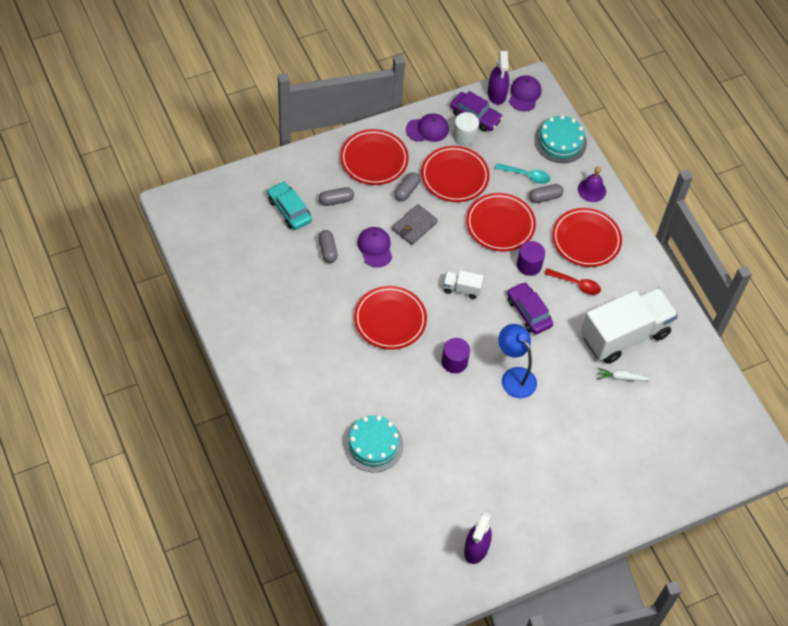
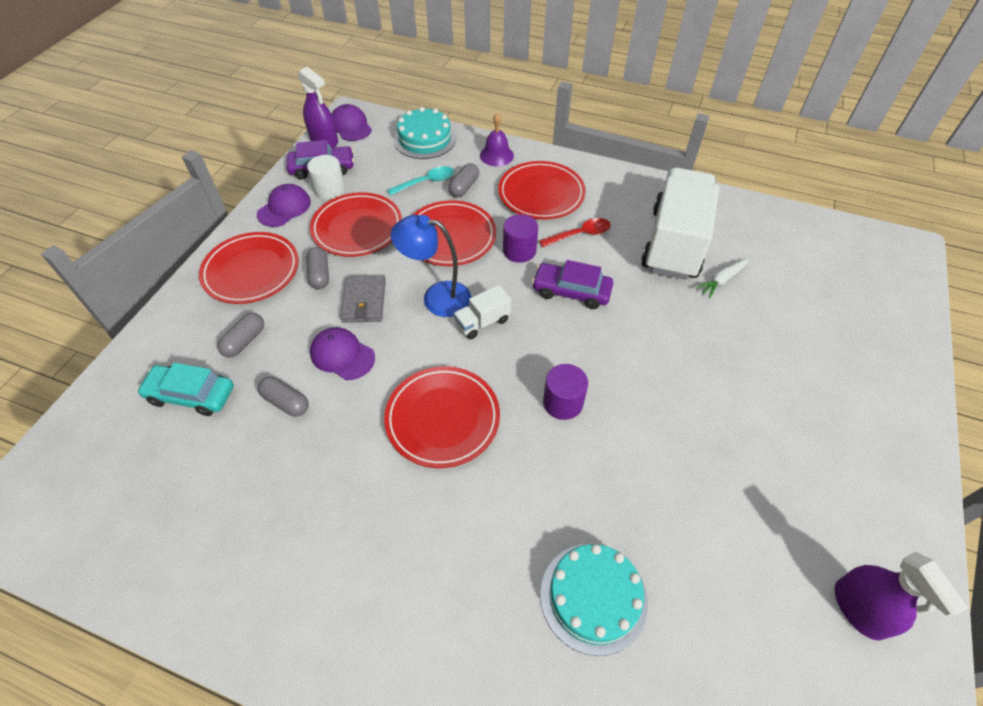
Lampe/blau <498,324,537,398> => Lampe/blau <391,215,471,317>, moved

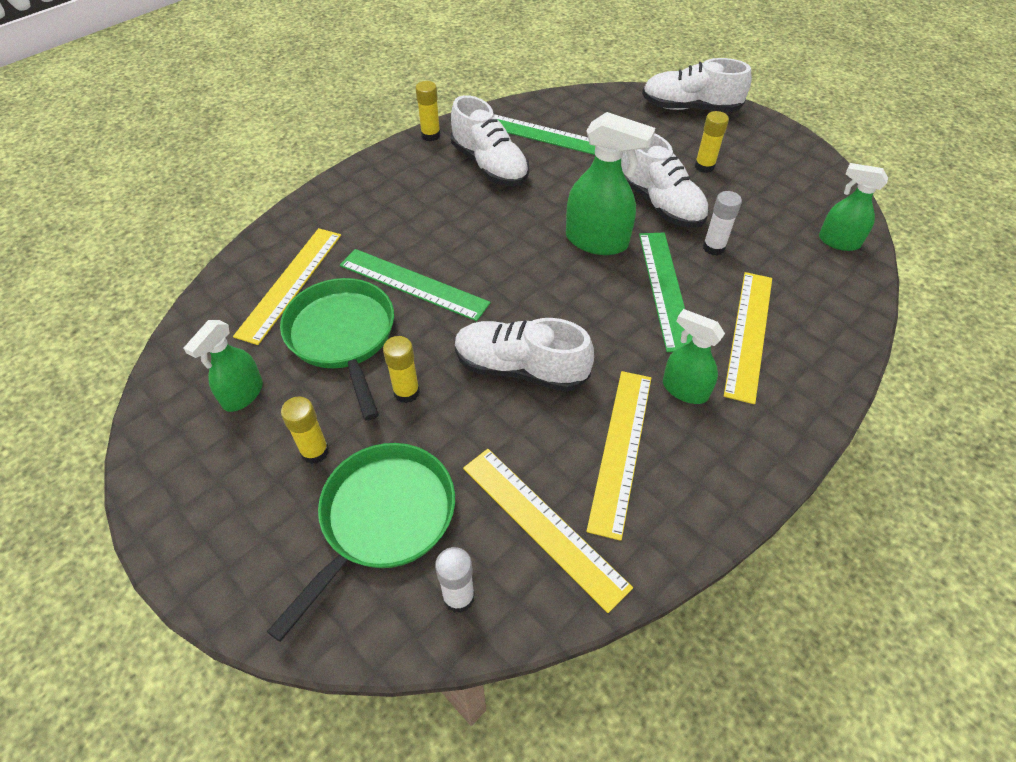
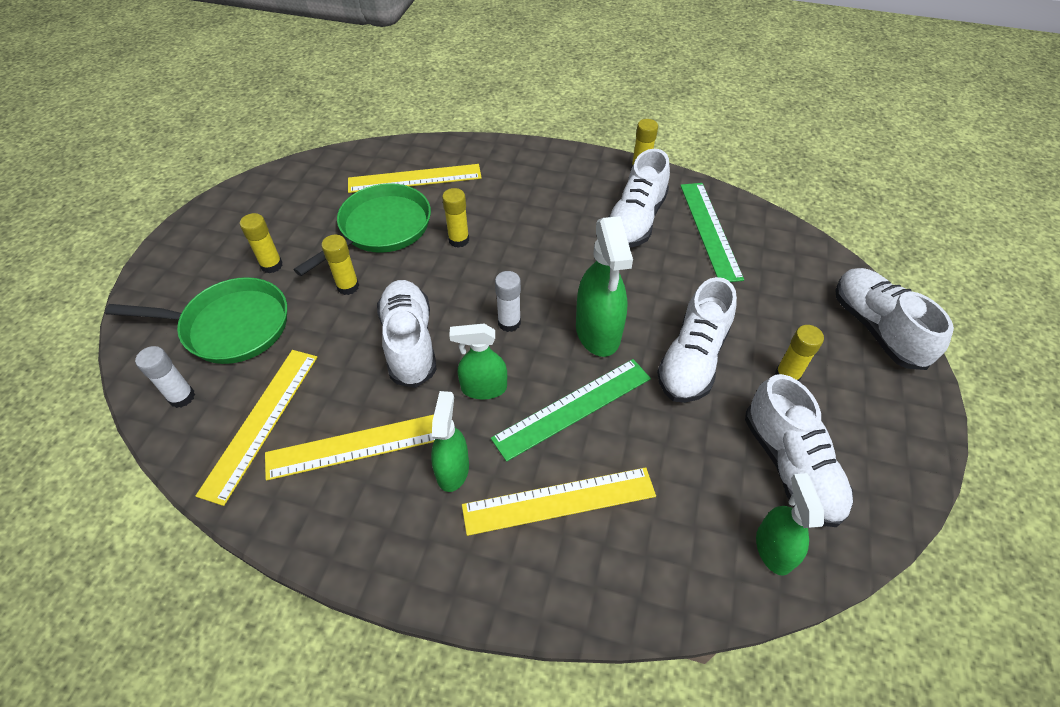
Sprühflasche/grün <184,320,263,412> => Sprühflasche/grün <449,324,507,400>, moved
Lineal/grün <340,249,491,321> => Klebestift/gelb <442,188,469,248>
Klebestift/weiß <703,191,742,255> => Klebestift/weiß <495,271,521,332>, moved
nothing => Schuh/weiß <745,374,853,527>

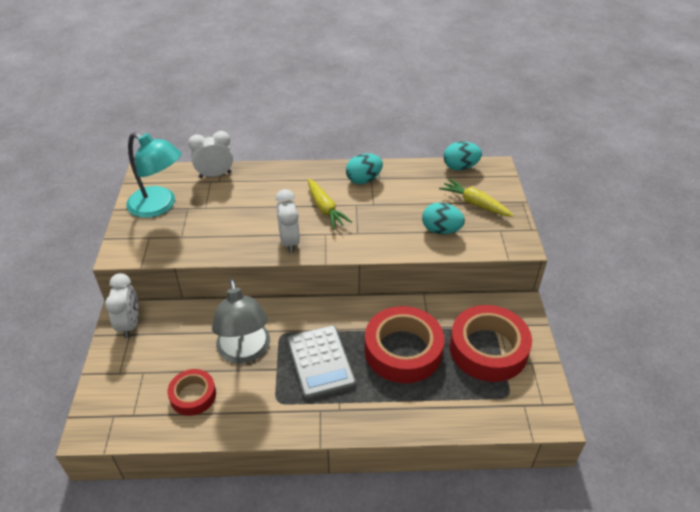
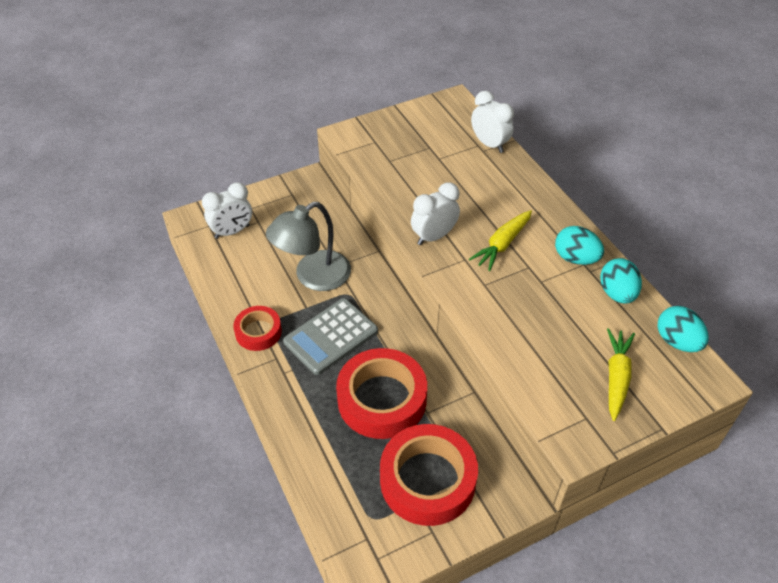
Wecker/weiß <105,273,139,338> => Wecker/weiß <202,183,252,239>, moved
Lampe/türkis <126,132,182,218> => nothing
Klebeband/rot <167,369,216,416> => Klebeband/rot <233,306,282,351>, moved
Ei/türkis <422,202,465,234> => Ei/türkis <600,258,642,303>, moved

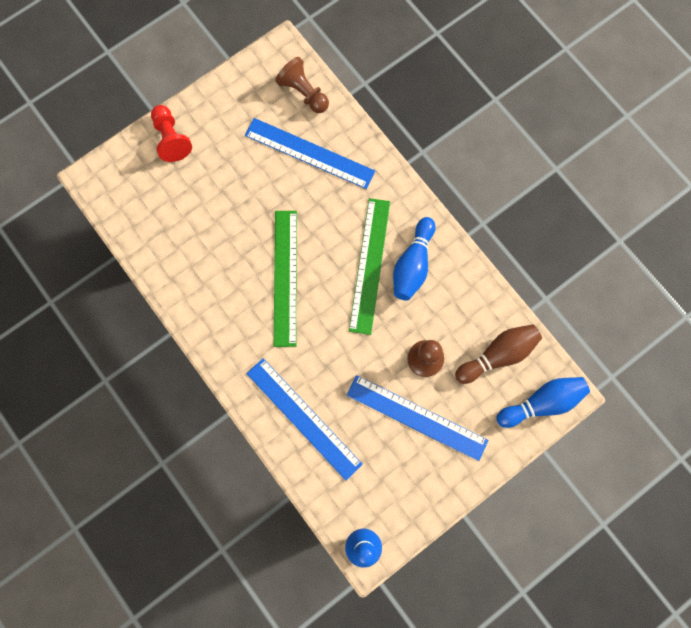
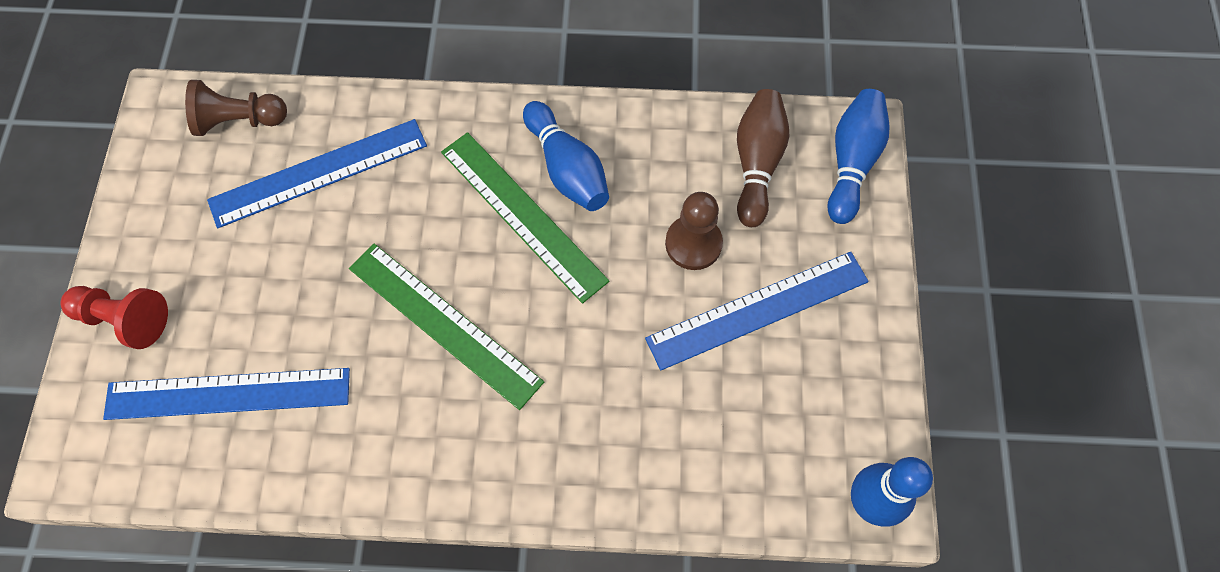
Lineal/blau <246,358,363,481> => Lineal/blau <103,368,350,420>, moved

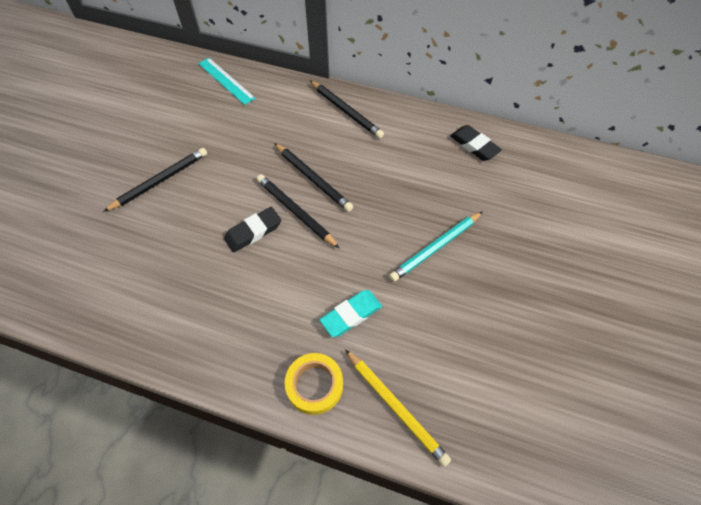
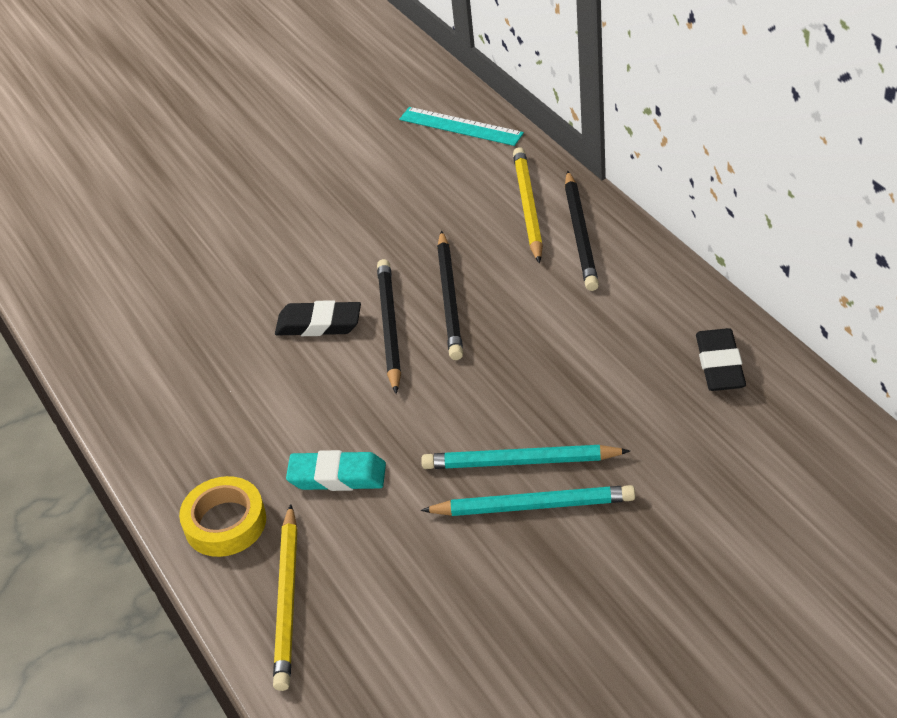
Bleistift/schwarz <103,148,207,212> => nothing
Lineal/türkis <198,58,256,105> => Lineal/türkis <399,107,524,146>, 60 degrees counterclockwise
nothing => Bleistift/türkis <421,485,635,516>
nothing => Bleistift/gelb <513,147,543,263>

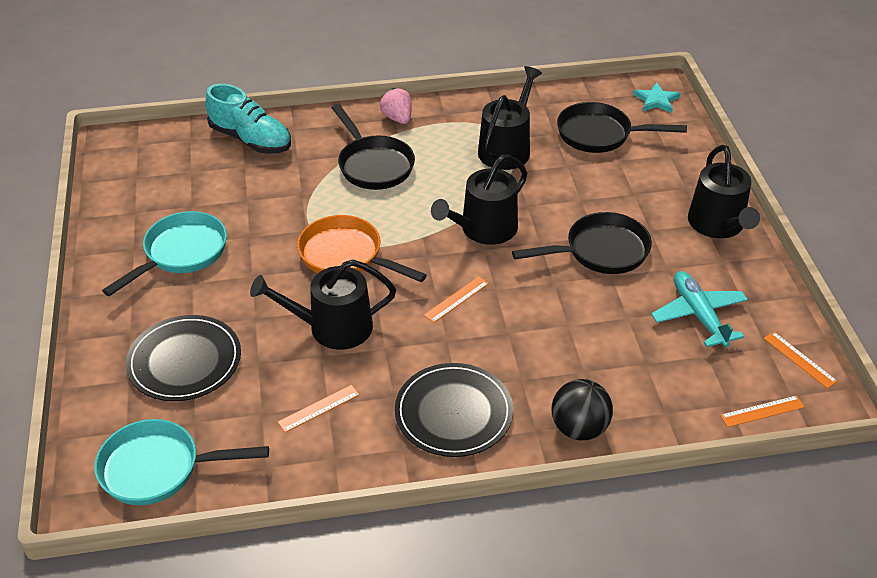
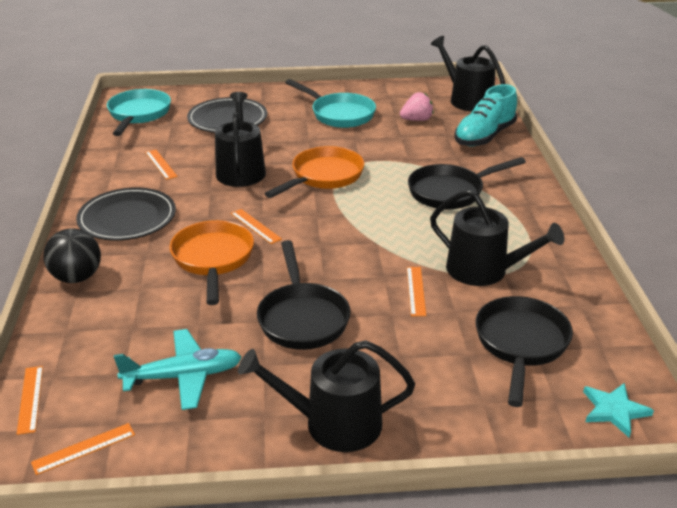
Erdbeere/rosa <380,88,412,124> => Erdbeere/rosa <400,92,434,121>, moved
Gießkanne/schwarz <431,154,527,245> => Gießkanne/schwarz <431,36,505,111>, moved
nothing => Pfanne/orange <170,220,254,305>
nothing => Lineal/orange <407,267,426,316>

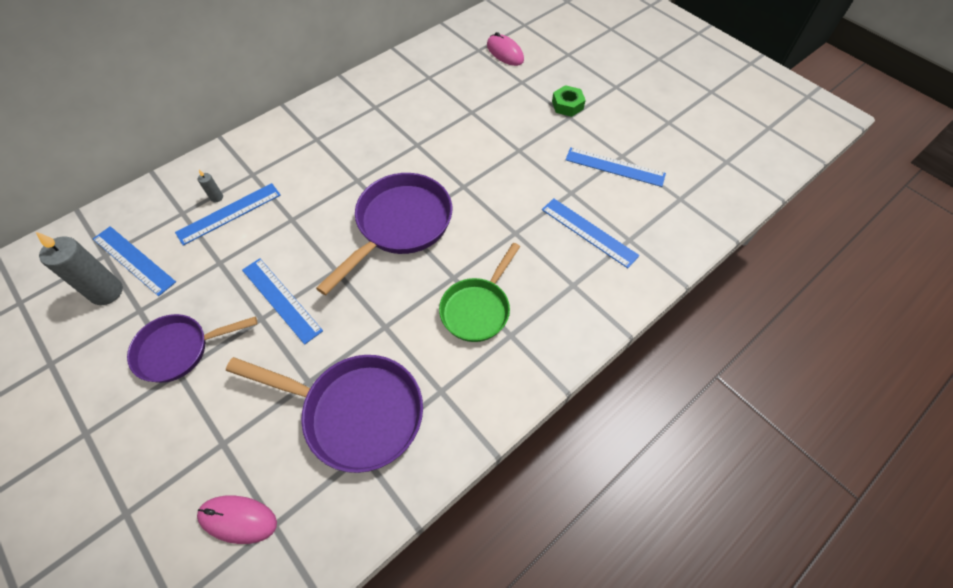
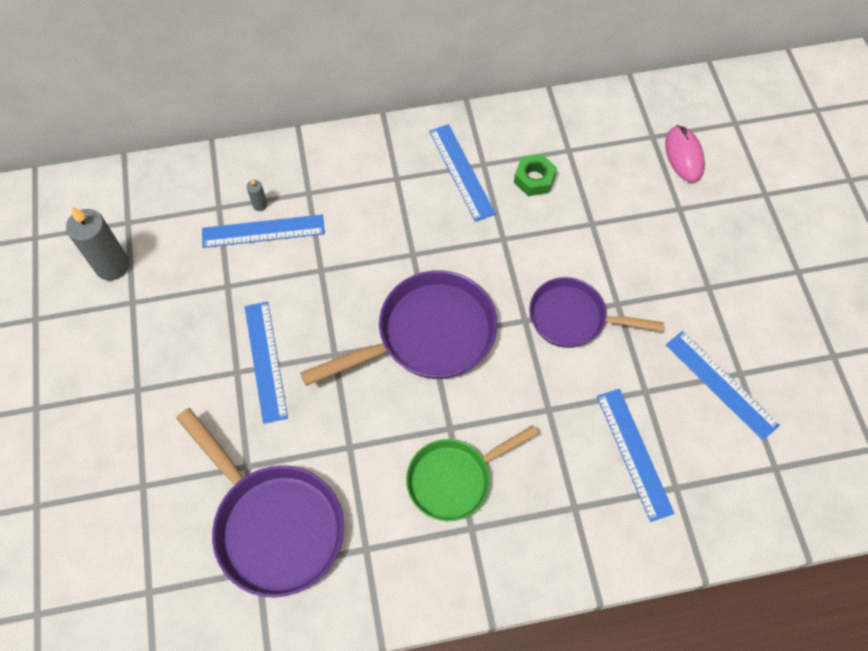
Lineal/blau <93,226,176,296> => Lineal/blau <429,124,496,222>, moved
Pfanne/lila <127,314,257,383> => Pfanne/lila <529,277,664,348>, moved
Computermaus/rosa <197,496,277,544> => nothing
Sechskantmutter/grün <552,85,586,117> => Sechskantmutter/grün <514,154,557,196>, moved

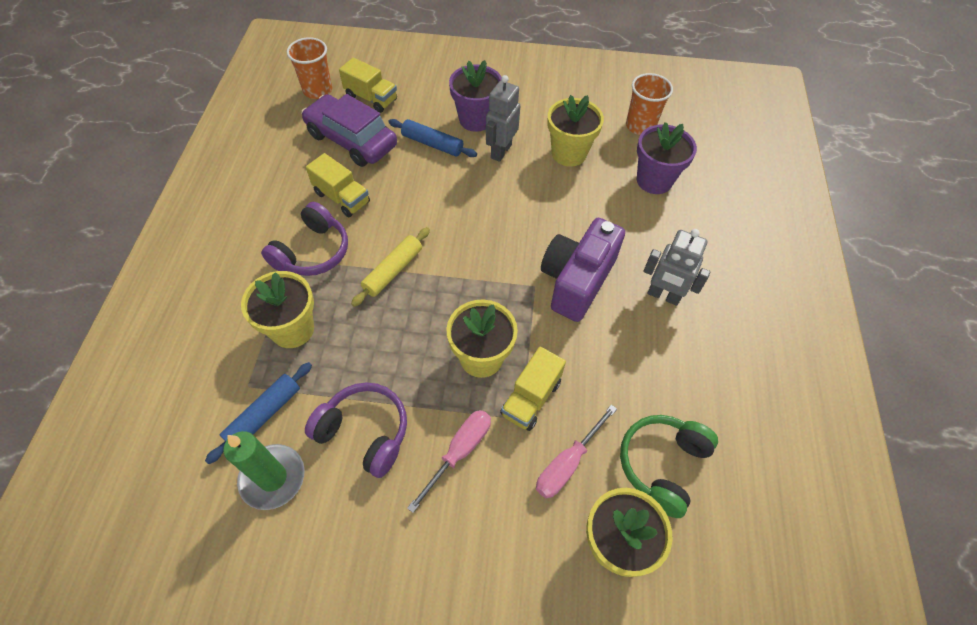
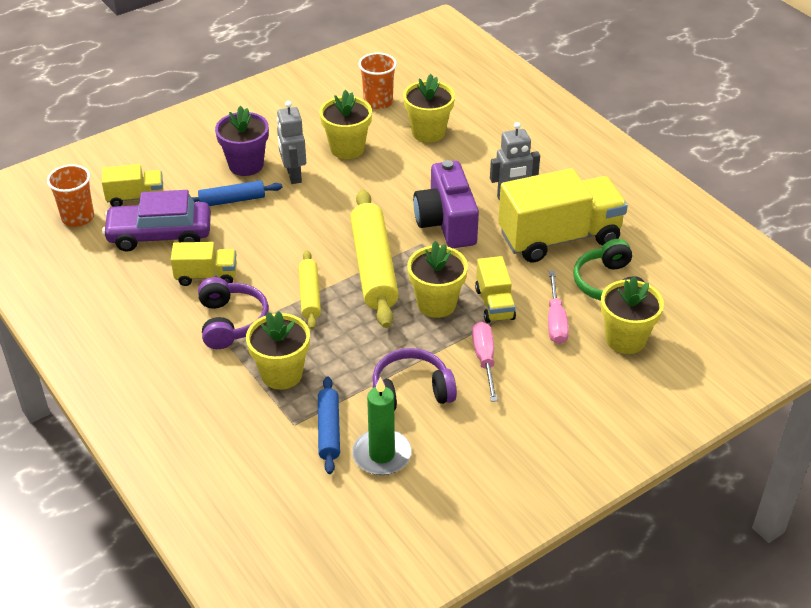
Blumentopf/lila <637,122,697,194> => Blumentopf/gelb <403,74,455,143>
nothing => Nudelholz/gelb <350,190,399,328>
nothing => Lastwagen/gelb <498,168,628,263>

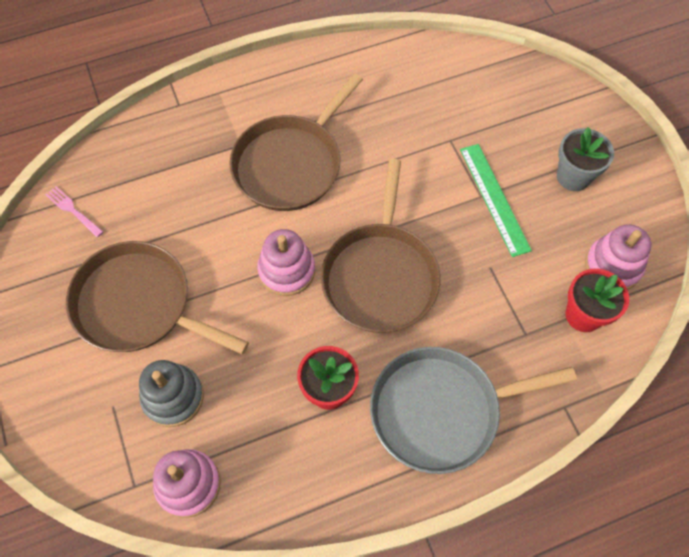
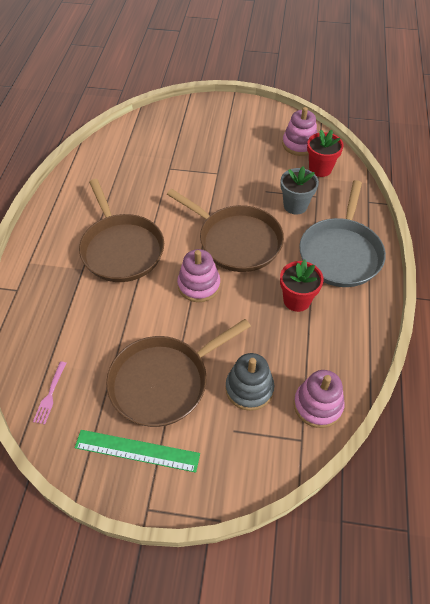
Gabel/rosa <46,186,103,237> => Gabel/rosa <33,361,67,424>, 60 degrees counterclockwise
Lineal/grün <460,144,532,257> => Lineal/grün <75,430,200,473>, moved
Blumentopf/grau <557,127,614,191> => Blumentopf/grau <280,166,319,214>, moved

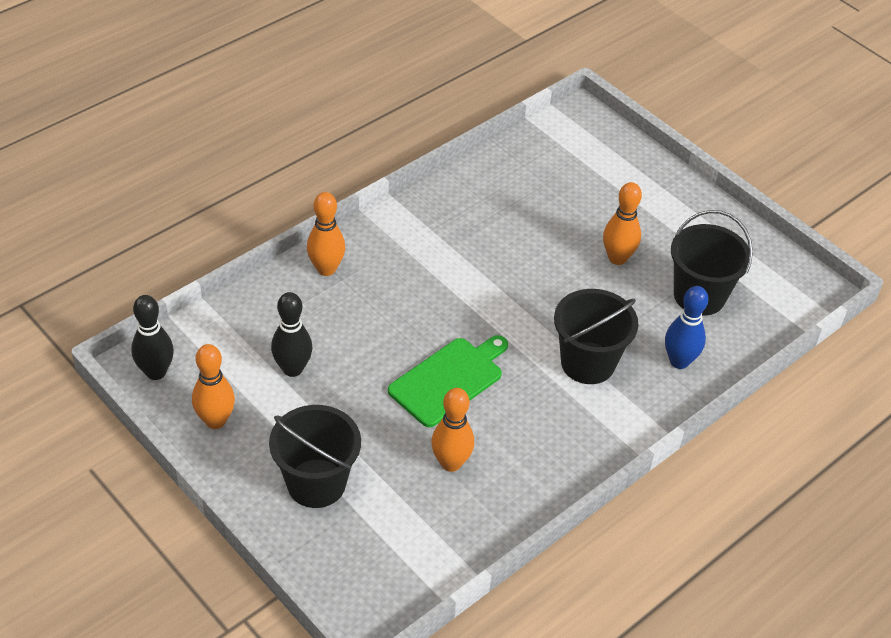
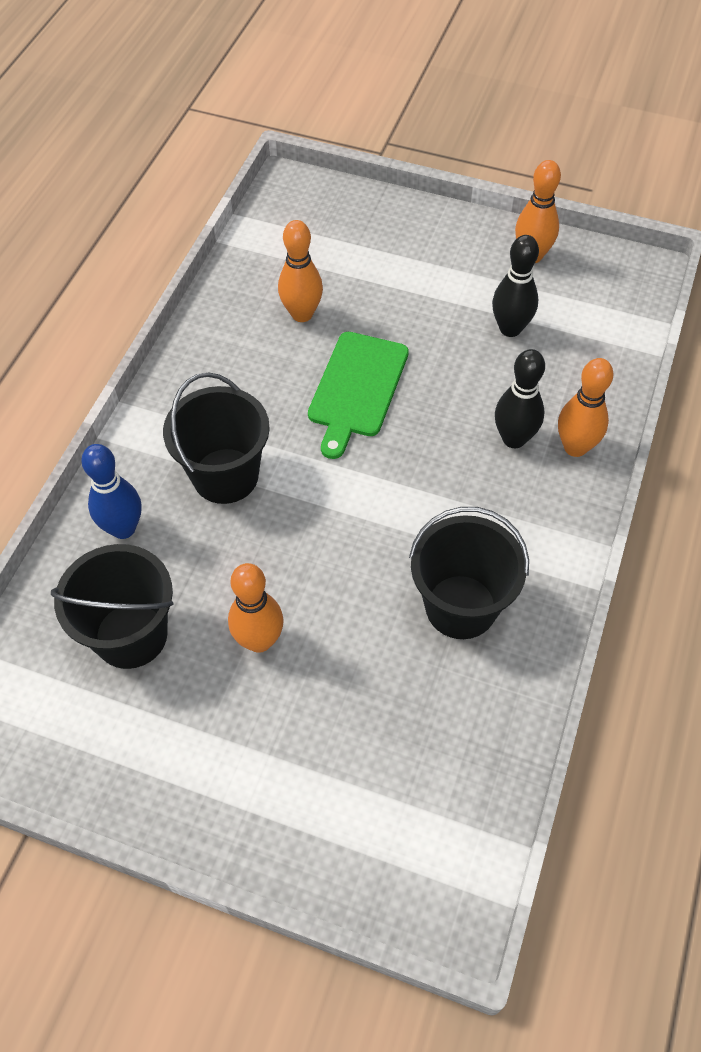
Bowlingkegel/schwarz <131,295,174,380> => Bowlingkegel/schwarz <495,349,545,448>, moved
Eimer/schwarz <269,405,361,508> => Eimer/schwarz <409,507,529,639>, moved

